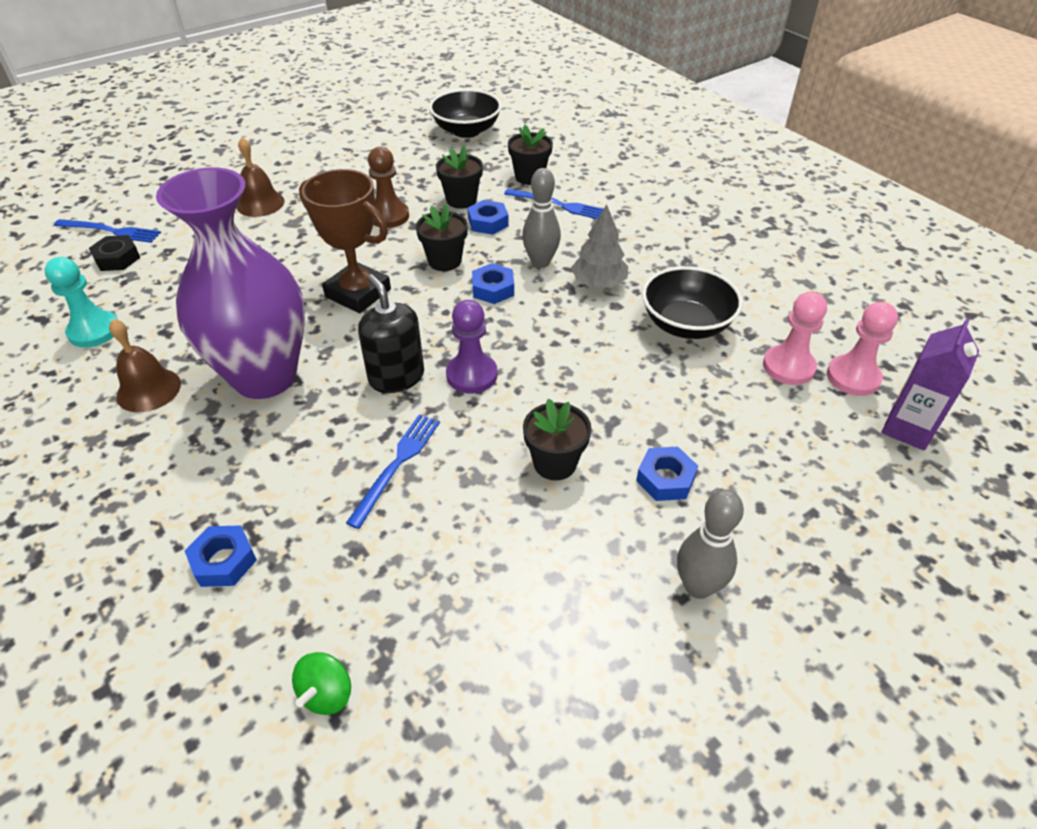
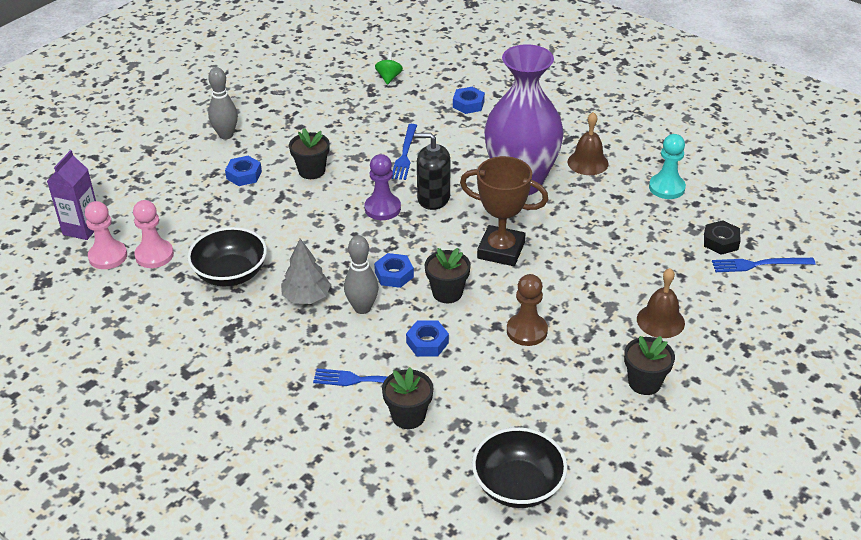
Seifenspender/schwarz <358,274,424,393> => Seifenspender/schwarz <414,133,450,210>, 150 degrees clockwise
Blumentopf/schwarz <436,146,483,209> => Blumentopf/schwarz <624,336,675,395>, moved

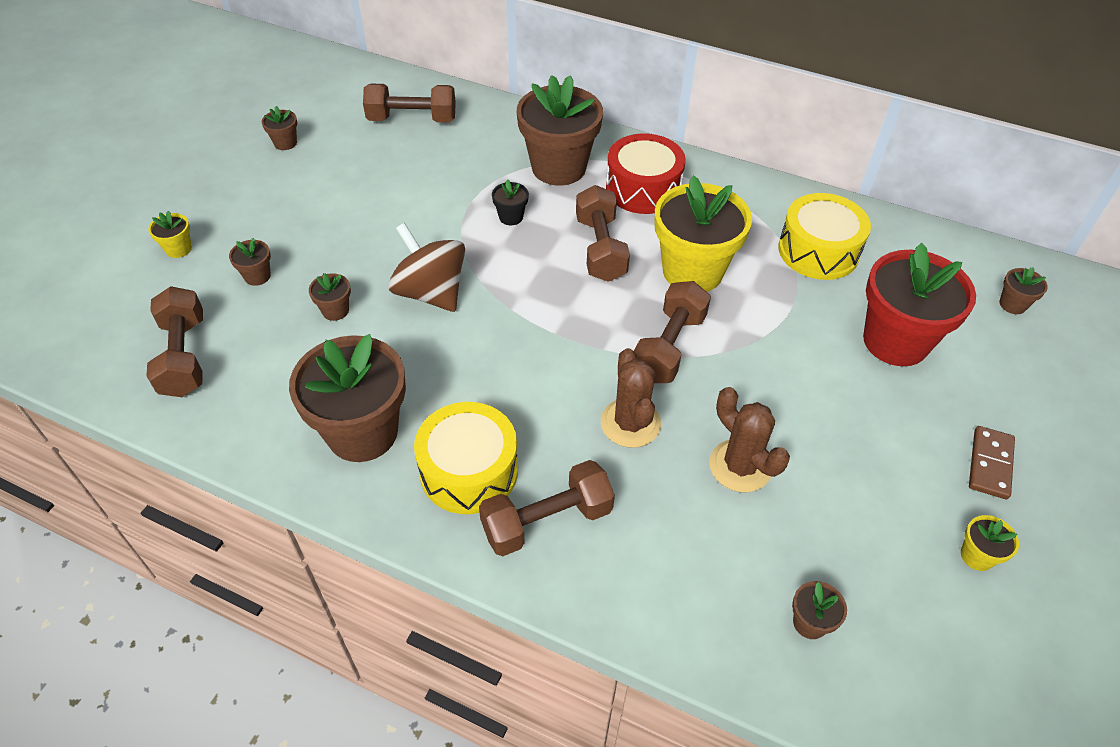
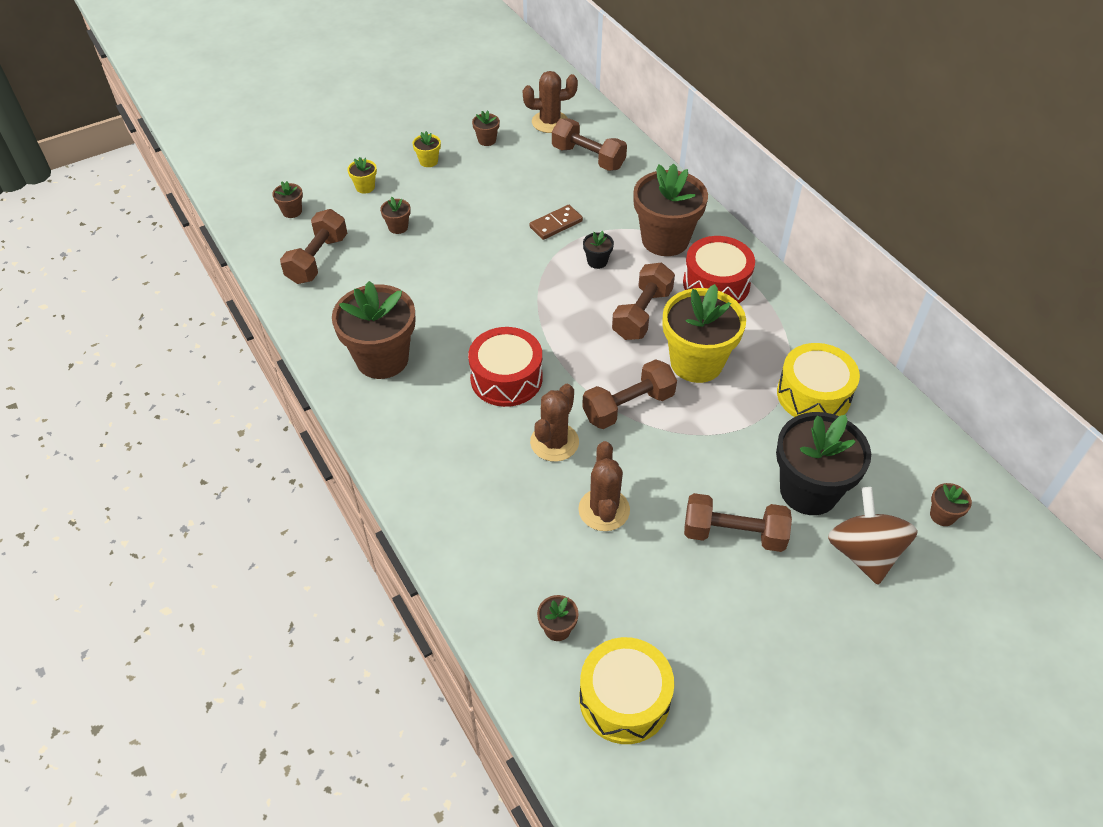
Blumentopf/braun <309,273,351,321> => Blumentopf/braun <272,181,303,218>, moved
Kreisel/braun <388,223,465,312> => Kreisel/braun <828,487,918,585>, moved
Trommel/gelb <414,402,518,514> => Trommel/gelb <579,637,674,744>, moved
Hantel/braun <479,460,615,556> => Hantel/braun <684,493,792,552>, moved
Blumentopf/rot <863,243,976,366> => Blumentopf/schwarz <776,412,871,515>
Blumentopf/gelb <961,515,1019,571> => Blumentopf/gelb <413,131,441,167>, moved
Dominostein/braun <969,426,1015,499> => Dominostein/braun <529,205,583,240>, moved
nothing => Trommel/rot <468,327,543,407>
nothing => Kaktus/braun <523,71,578,133>

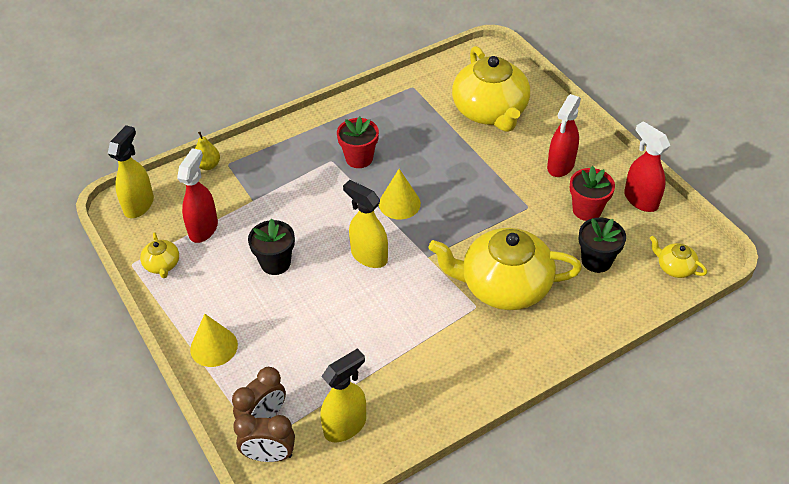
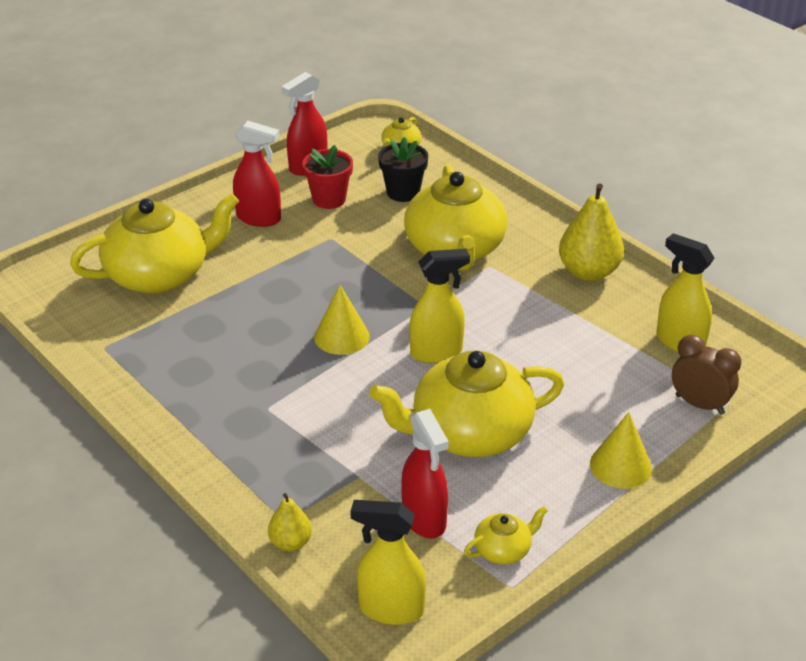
Sprühflasche/rot <177,148,218,243> => Sprühflasche/rot <401,409,449,538>, 120 degrees counterclockwise
Wecker/braun <233,414,295,462> => nothing
Blumentopf/schwarz <248,219,295,275> => Teekanne/gelb <370,350,564,457>
Blumentopf/rot <337,117,379,168> => nothing
Sprühflasche/gelb <343,180,388,268> => Sprühflasche/gelb <409,249,470,363>, 135 degrees counterclockwise
nothing => Birne/gelb <559,183,624,281>

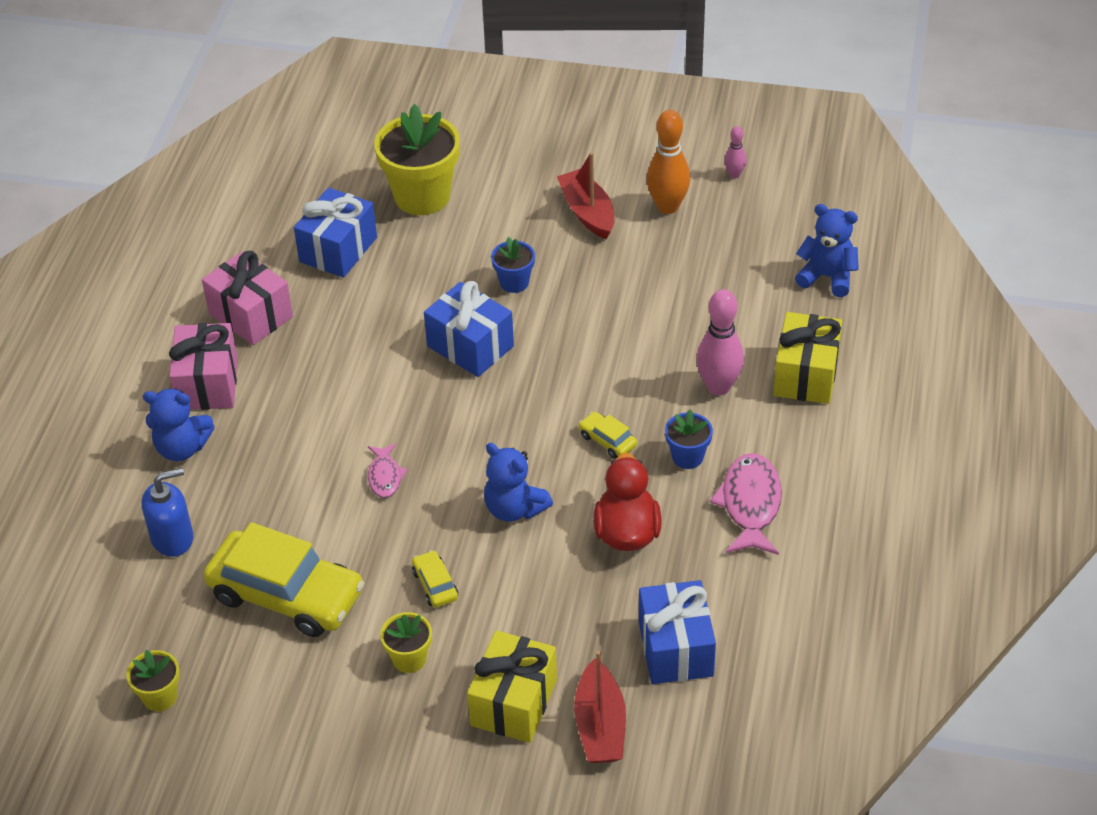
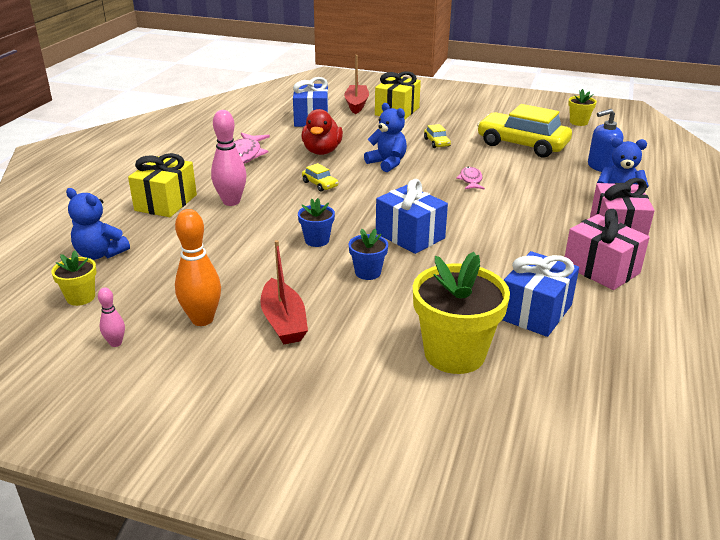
Blumentopf/gelb <380,612,432,673> => Blumentopf/gelb <51,250,97,306>, moved
Blumentopf/blau <665,410,713,469> => Blumentopf/blau <298,198,335,247>, moved

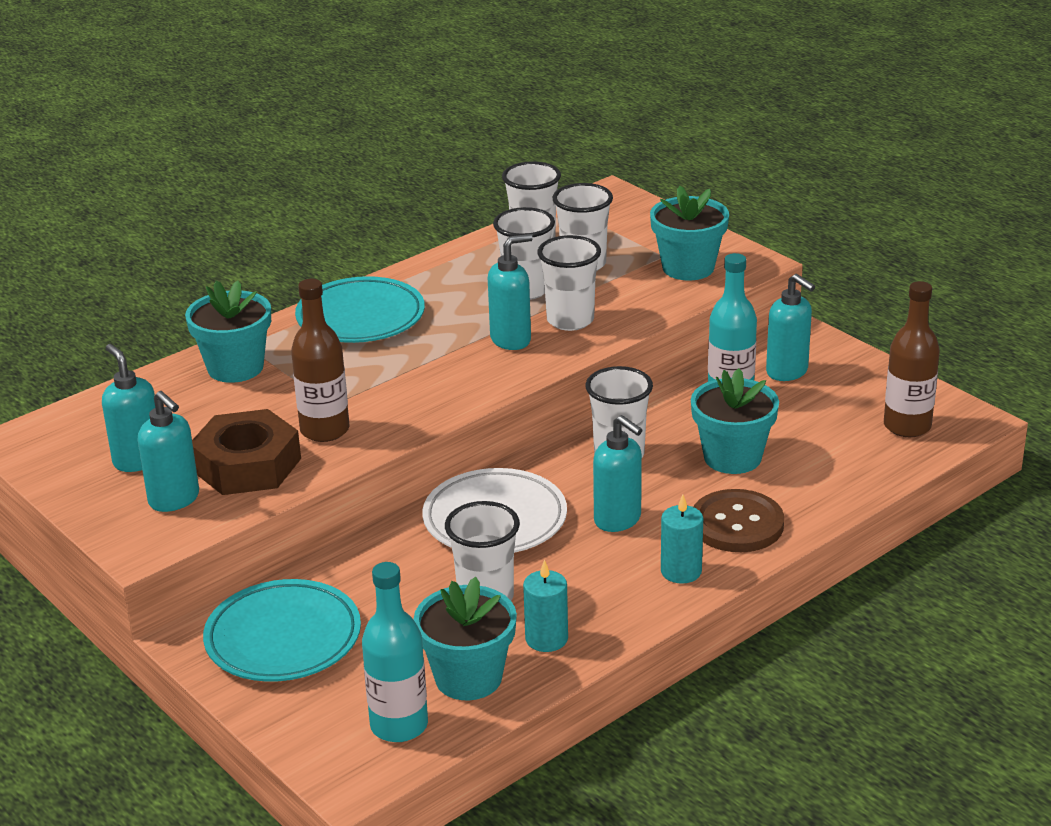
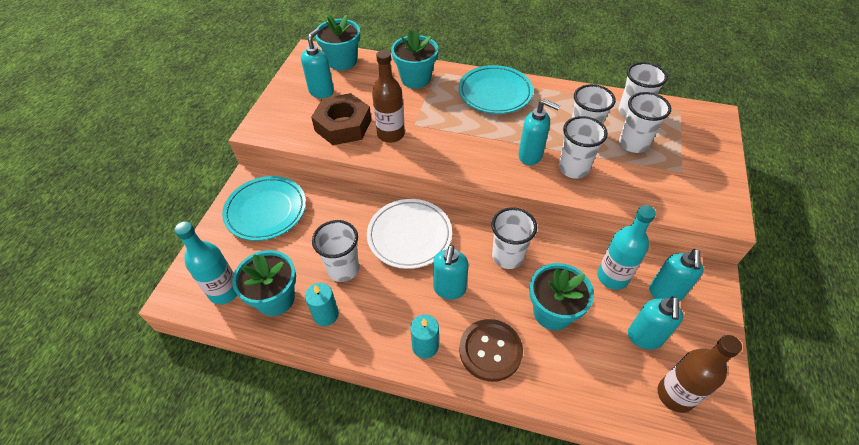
Seifenspender/türkis <138,391,199,512> => Seifenspender/türkis <628,296,683,350>, moved
Blumentopf/türkis <650,186,729,280> => Blumentopf/türkis <315,15,360,71>, moved

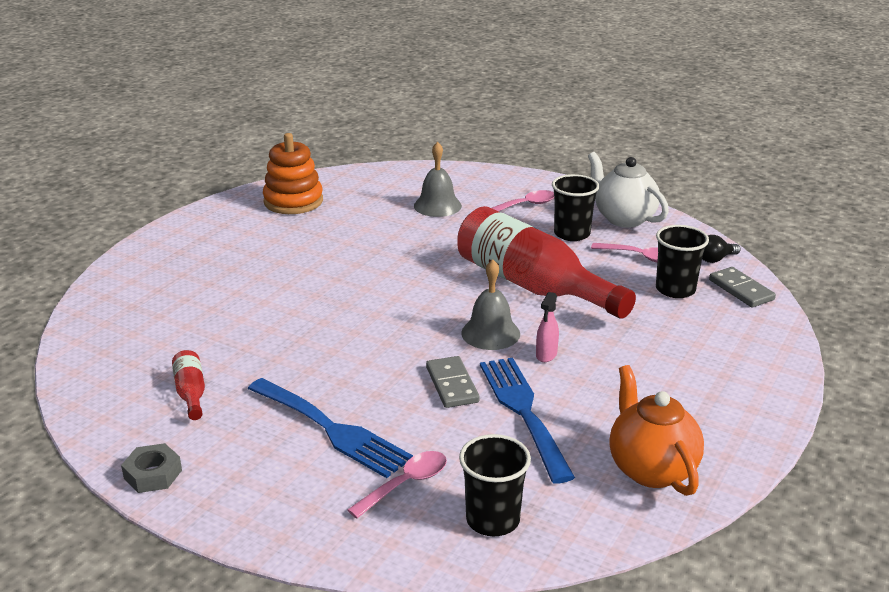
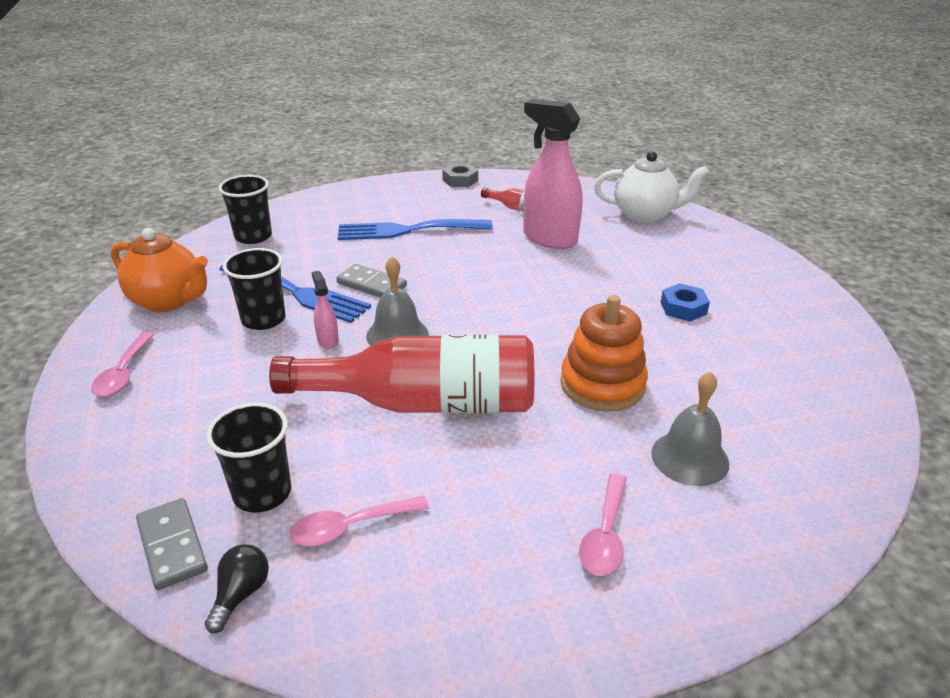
Stapelspielzeug/orange <263,133,323,214> => Stapelspielzeug/orange <560,295,648,412>, moved
Löffel/rosa <348,451,447,518> => Löffel/rosa <91,332,154,397>, moved
Becher/schwarz <552,174,599,241> => Becher/schwarz <223,248,285,330>, moved
Teekanne/weiß <588,152,669,228> => Teekanne/weiß <594,151,709,223>, moved
Dominostein/grau <709,267,776,307> => Dominostein/grau <136,498,208,590>, 45 degrees clockwise
nothing => Sprühflasche/rosa <523,99,583,249>
nothing => Sechskantmutter/blau <661,283,710,321>

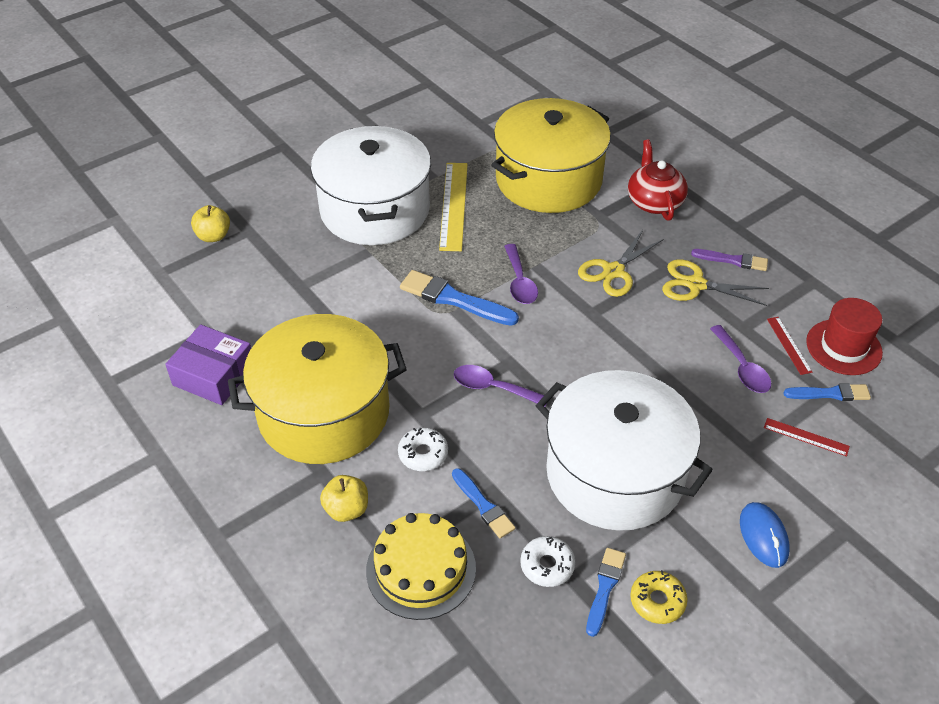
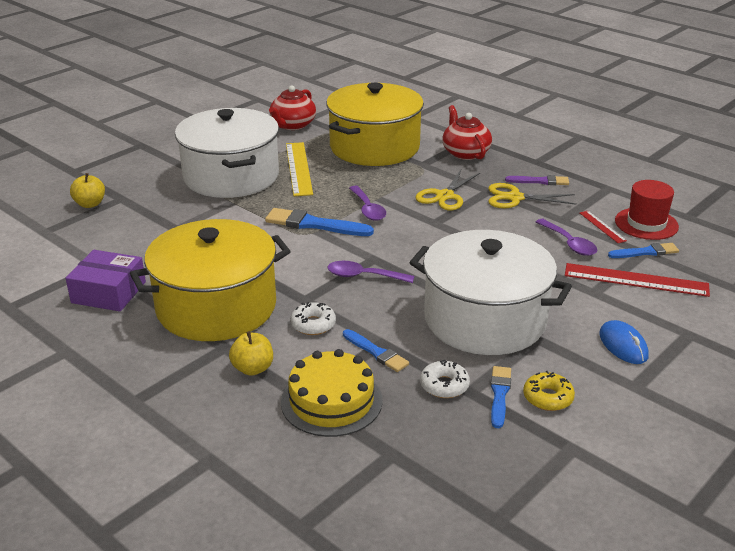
Lineal/rot <764,418,850,457> => Lineal/rot <565,263,710,297>, x1.96
nothing => Teekanne/rot <269,85,316,130>

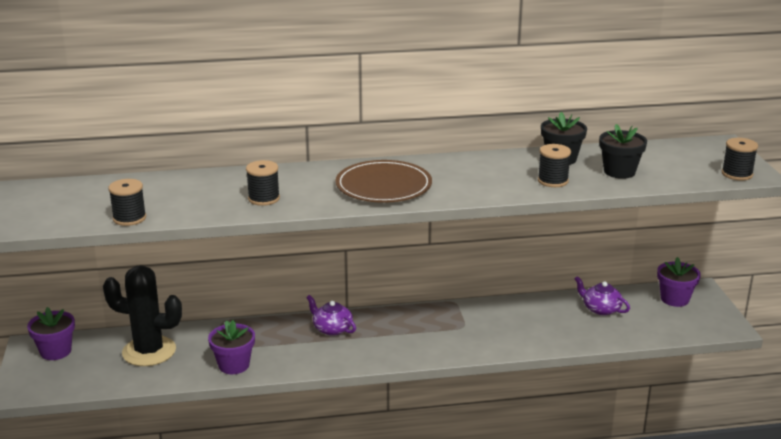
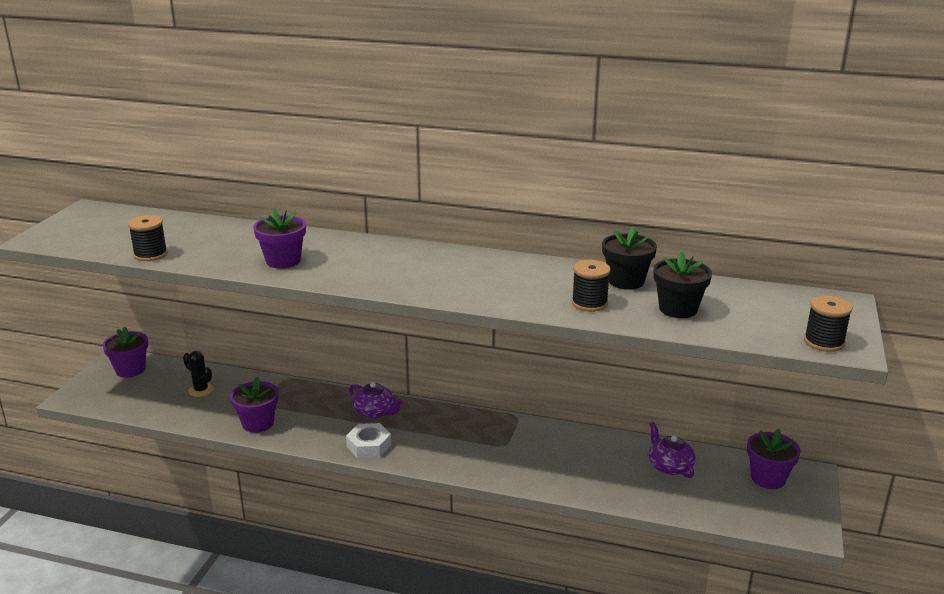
Kaktus/schwarz <103,265,182,366> => Kaktus/schwarz <183,351,214,397>, x0.47
Garnrolle/schwarz <246,160,280,206> => Blumentopf/lila <253,209,306,268>
Teekanne/lila <306,295,356,336> => Teekanne/lila <349,382,403,419>, 150 degrees clockwise
Teller/braun <335,160,432,203> => nothing
nothing => Sechskantmutter/weiß <346,423,391,458>

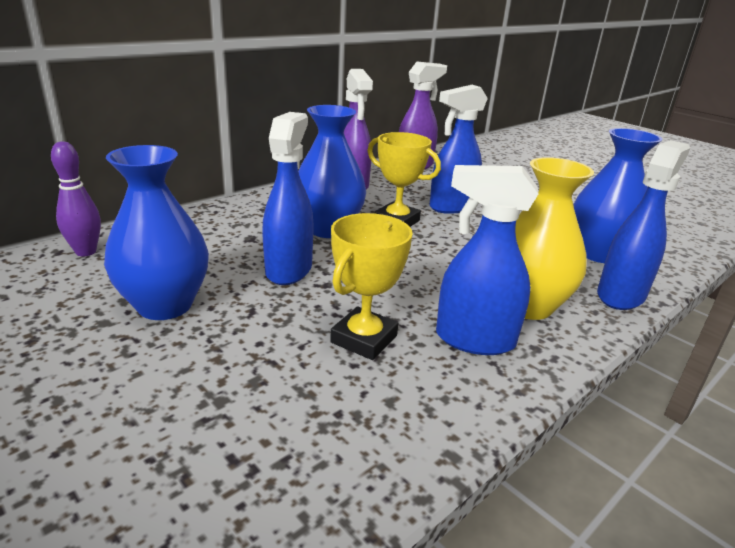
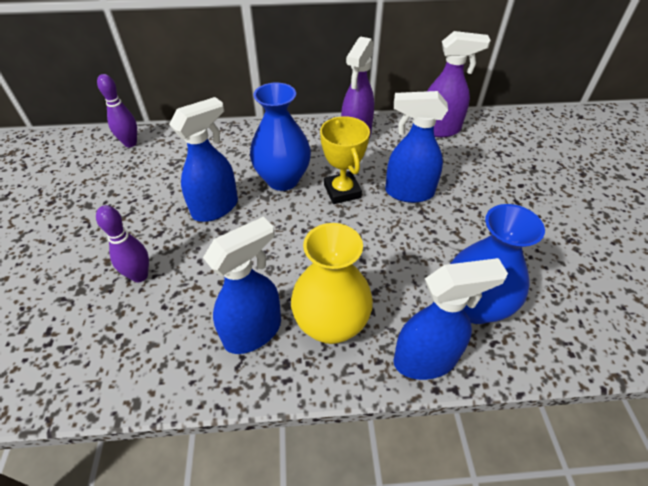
Vase/blau <104,145,209,320> => nothing
Pokal/gelb <330,213,413,360> => nothing
Sprühflasche/blau <436,165,539,355> => Sprühflasche/blau <203,217,281,354>, 90 degrees clockwise
nothing => Bowlingkegel/lila <96,205,149,282>

